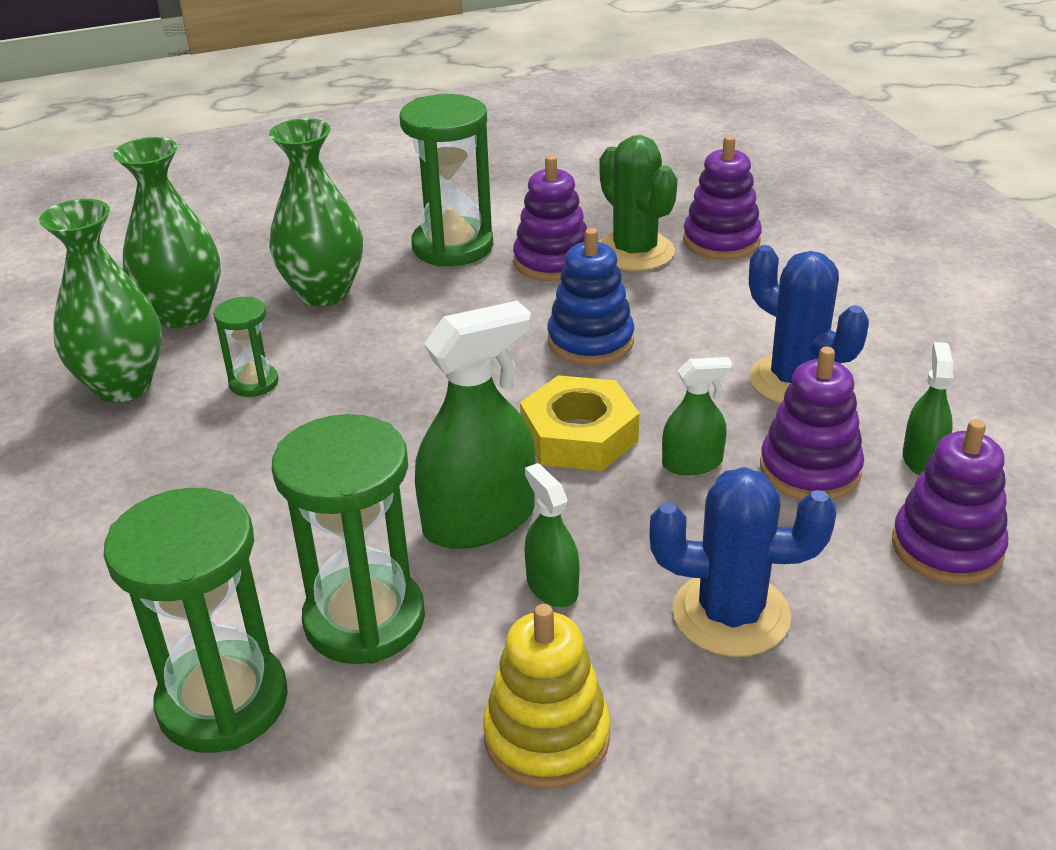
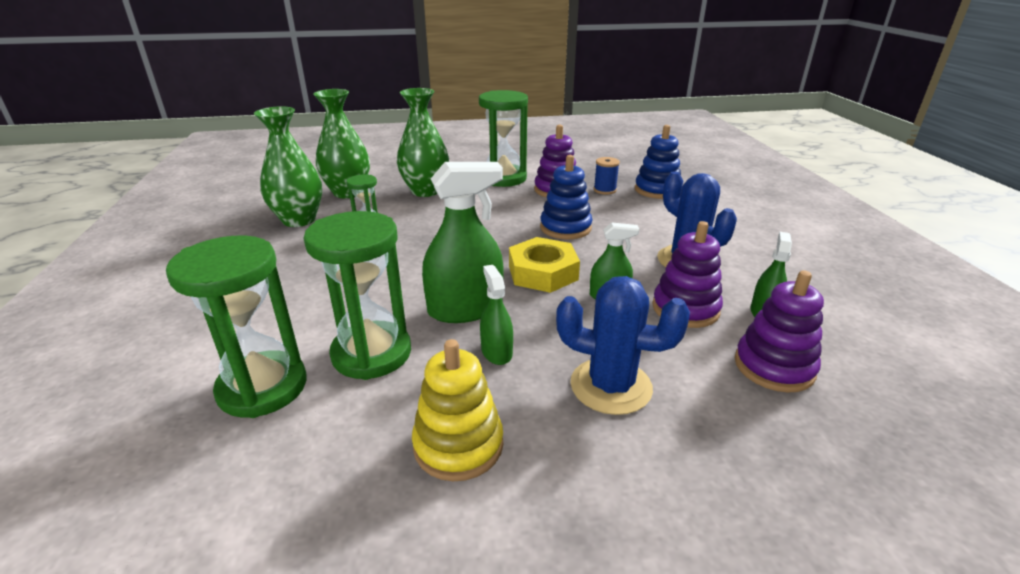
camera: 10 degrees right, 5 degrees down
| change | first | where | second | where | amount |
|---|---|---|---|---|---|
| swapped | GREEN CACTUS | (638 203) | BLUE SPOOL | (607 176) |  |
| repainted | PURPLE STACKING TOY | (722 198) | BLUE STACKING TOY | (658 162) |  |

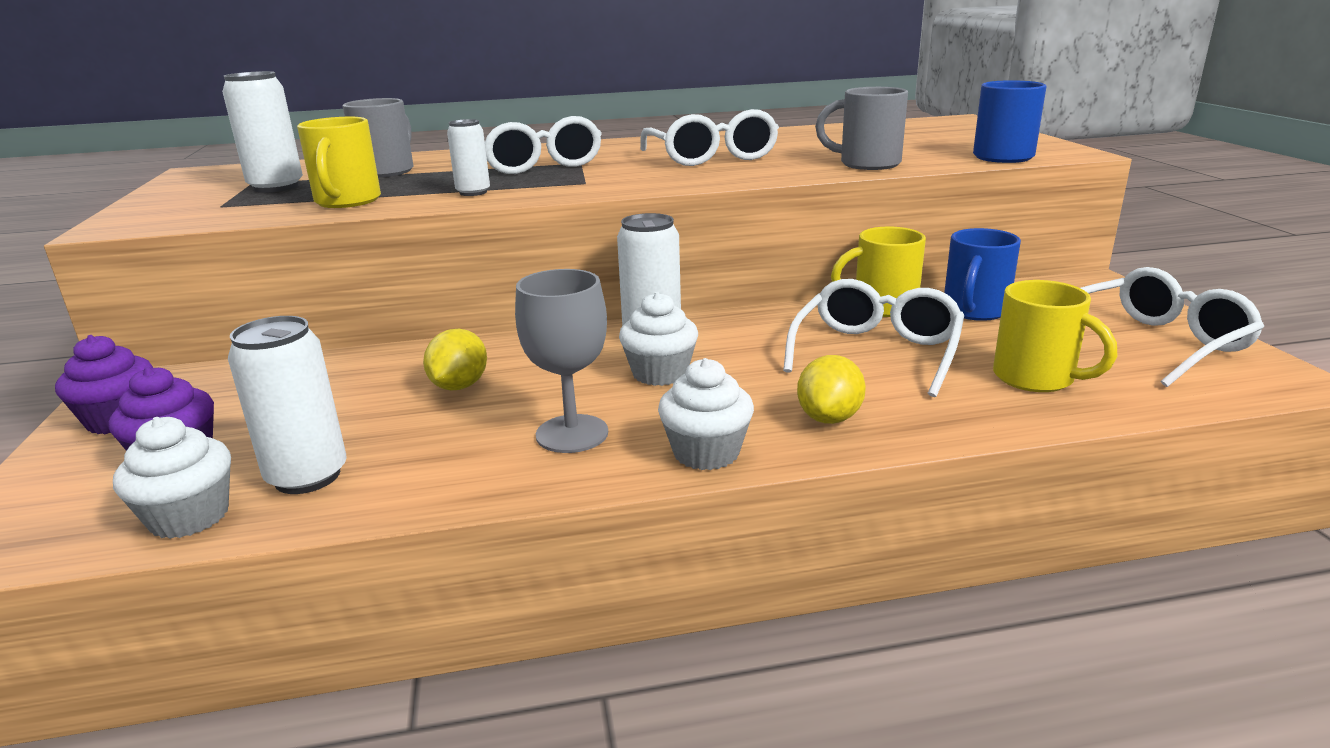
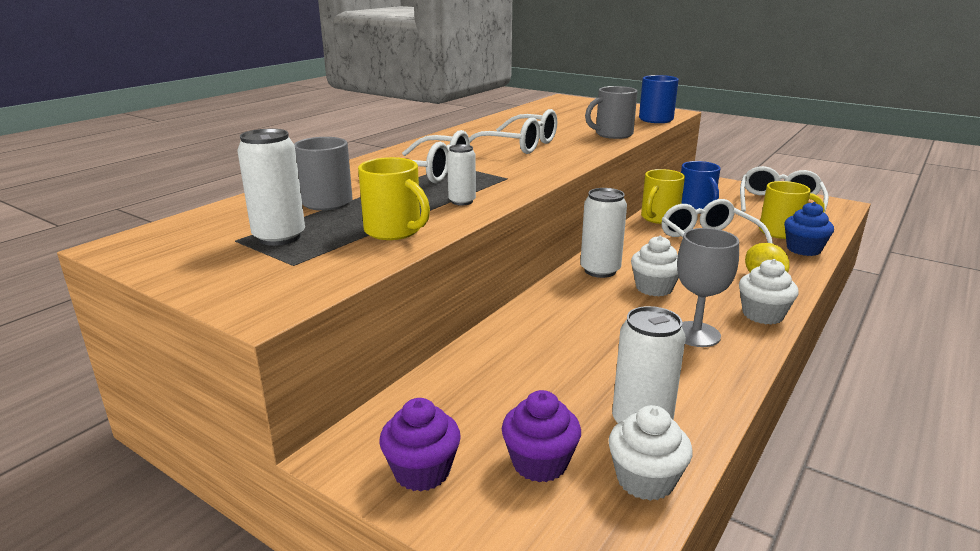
camera: 45 degrees left, 0 degrees up
| change | first | where | second | where | amount |
|---|---|---|---|---|---|
| gone | YELLOW LEMON | (455 359) |  |  |  |
| new |  |  | BLUE CUPCAKE | (809 229) |  |

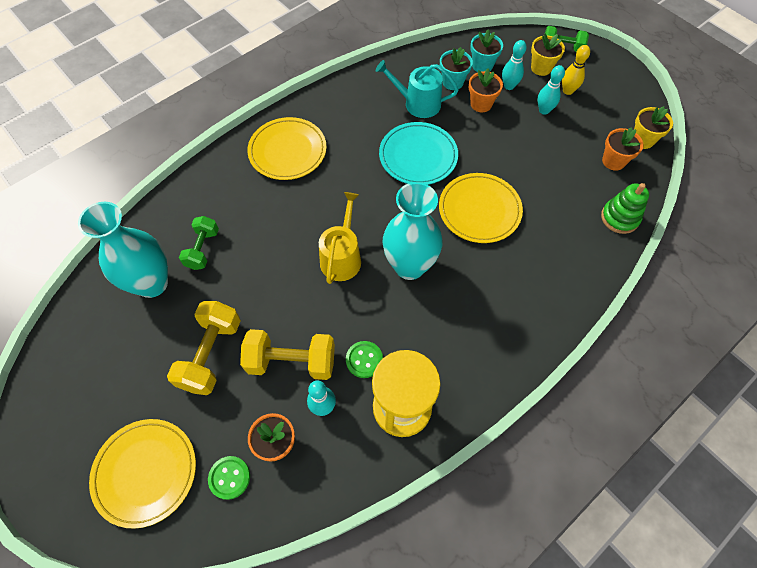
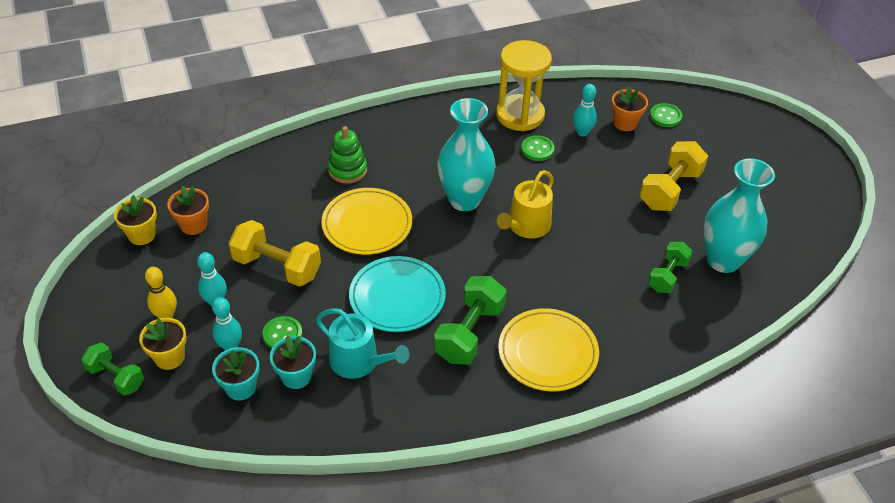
camera: 160 degrees left, 15 degrees down
| change | first | where | second | where | amount |
|---|---|---|---|---|---|
| swapped | ORANGE FLOWER POT | (486 90) | GREEN BUTTON | (282 332) |  |
| shifted | GREEN STACKING TOY | (625 208) |  | (347 155) |  |
| shifted | YELLOW DUMBBELL | (287 354) |  | (275 253) |  |
| gone | YELLOW PLATE | (142 474) |  |  |  |
| new |  |  | GREEN DUMBBELL | (470 320) |  |

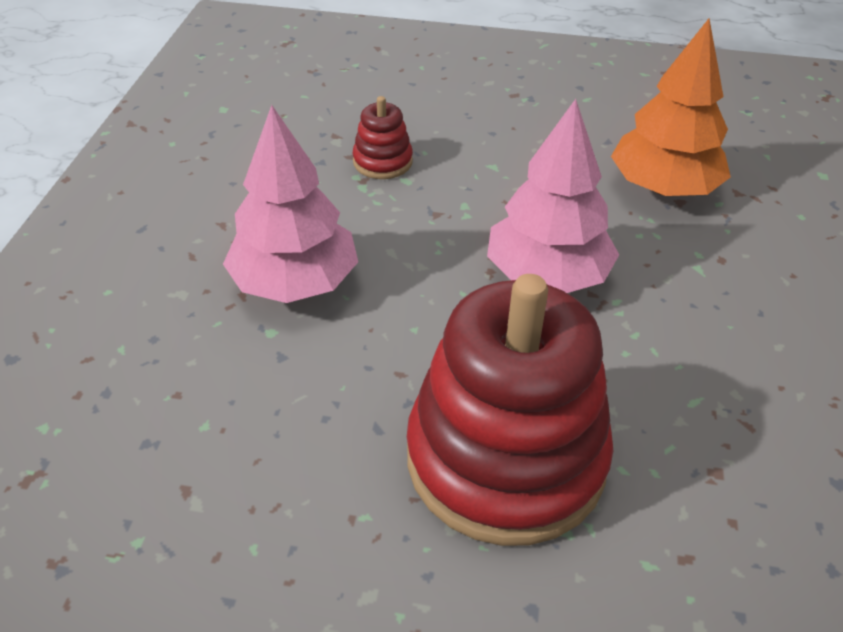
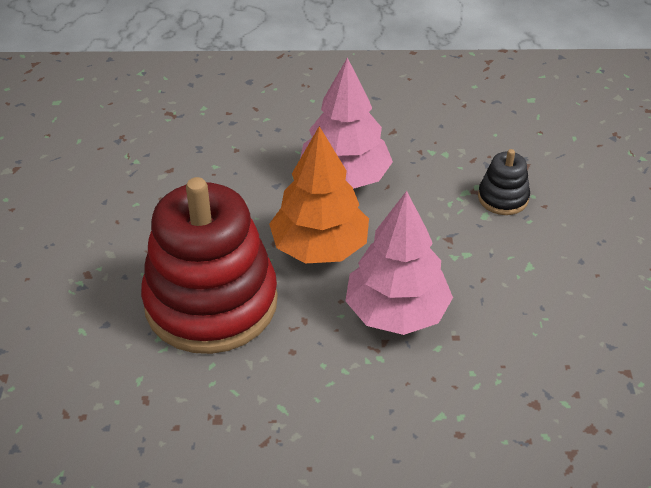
camera: 80 degrees right, 0 degrees up
| change | first | where | second | where | amount |
|---|---|---|---|---|---|
| shifted | ORANGE TREE | (671 107) |  | (319 195) |  |
| repainted | RED STACKING TOY | (383 137) | BLACK STACKING TOY | (504 182) |  |

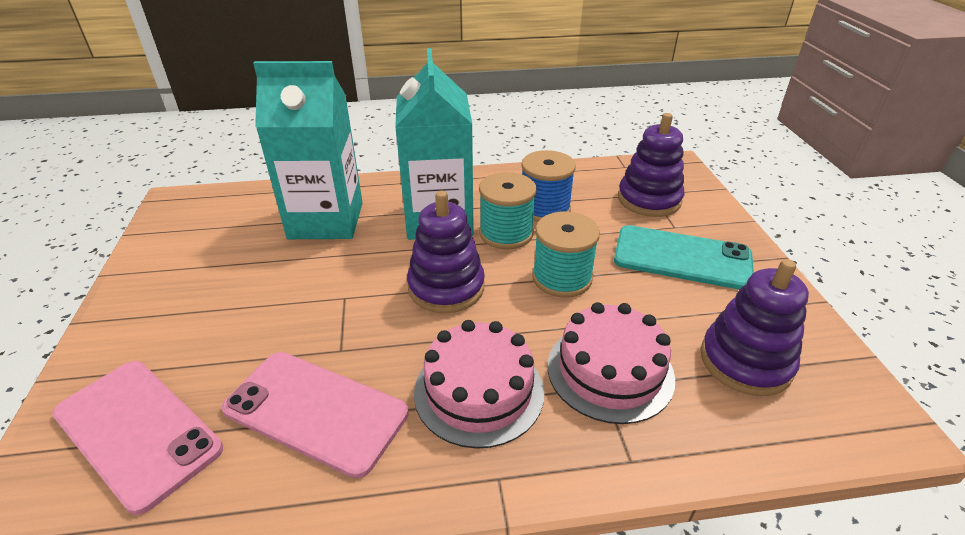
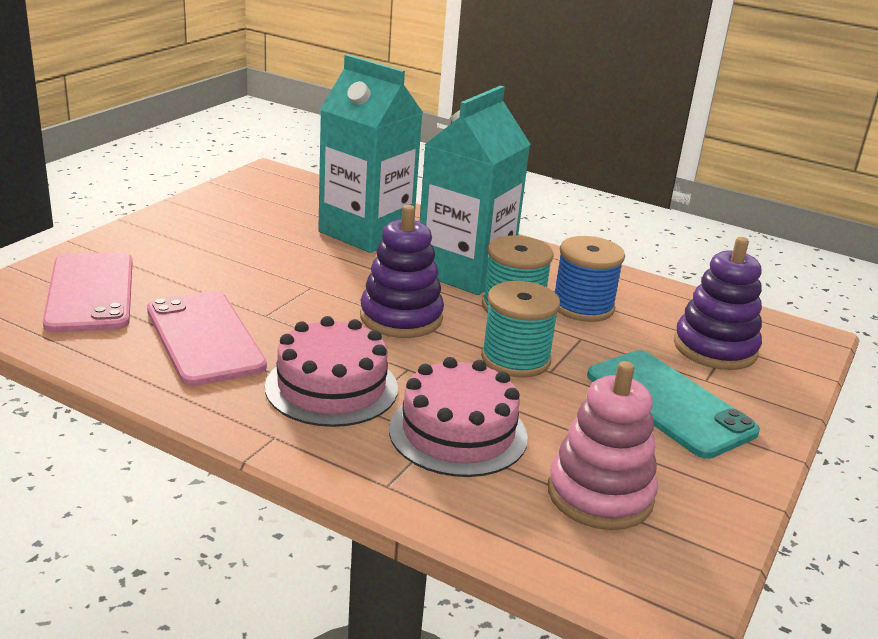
camera: 35 degrees right, 10 degrees down
| change | first | where | second | where | amount |
|---|---|---|---|---|---|
| repainted | PURPLE STACKING TOY | (755 327) | PINK STACKING TOY | (603 445) |  |

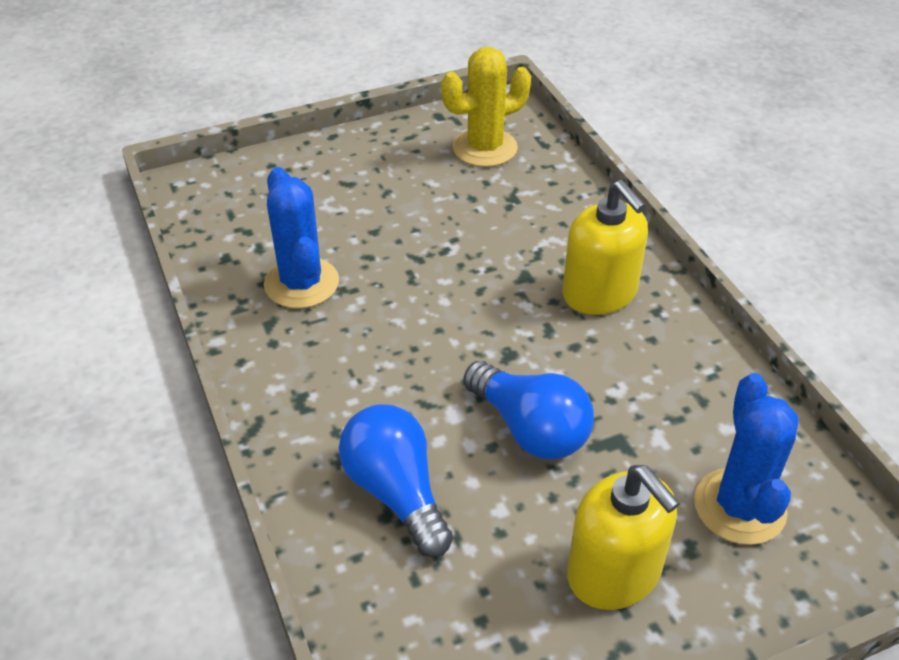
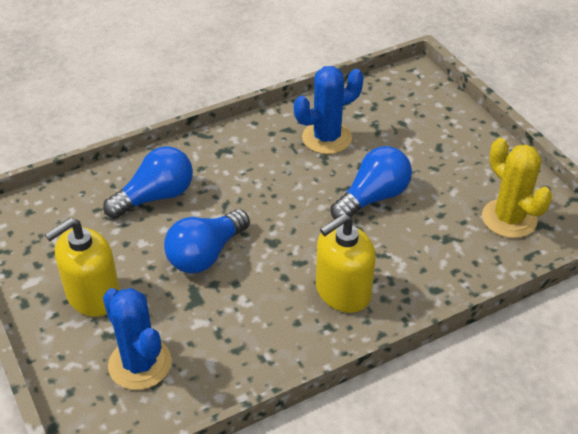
camera: 85 degrees right, 0 degrees up
| change | first | where | second | where | amount |
|---|---|---|---|---|---|
| rotated | BLUE CACTUS | (746 459) |  | (137 339) | 60 degrees clockwise |
| new |  |  | BLUE LIGHT BULB | (371 182) |  |

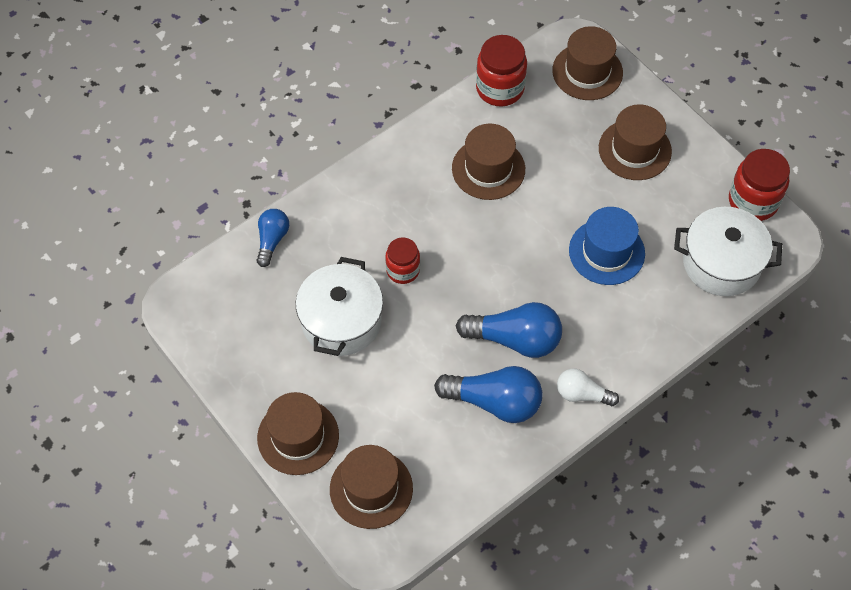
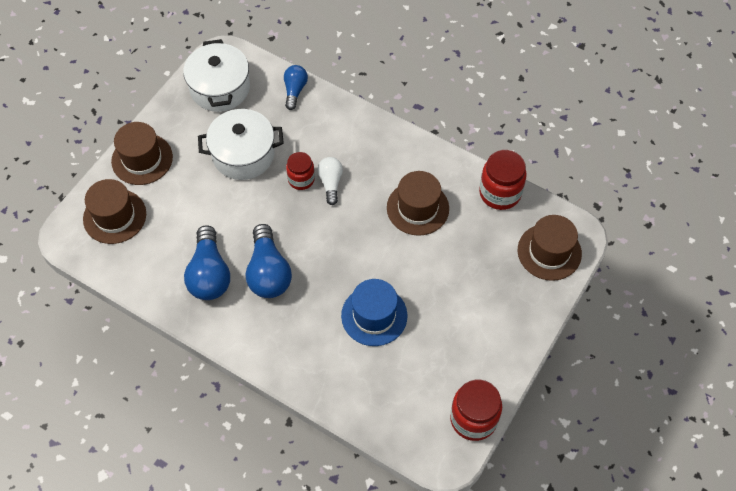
camera: 70 degrees right, 0 degrees up
| change | first | where | second | where | amount |
|---|---|---|---|---|---|
| gone | BROWN HAT | (635 142) |  |  |  |
| shifted | WHITE POT | (728 251) |  | (216 75) |  |
| rotated | BLUE LIGHT BULB | (273 238) |  | (296 87) | 75 degrees counterclockwise |
| shifted | WHITE LIGHT BULB | (588 387) |  | (330 181) |  |

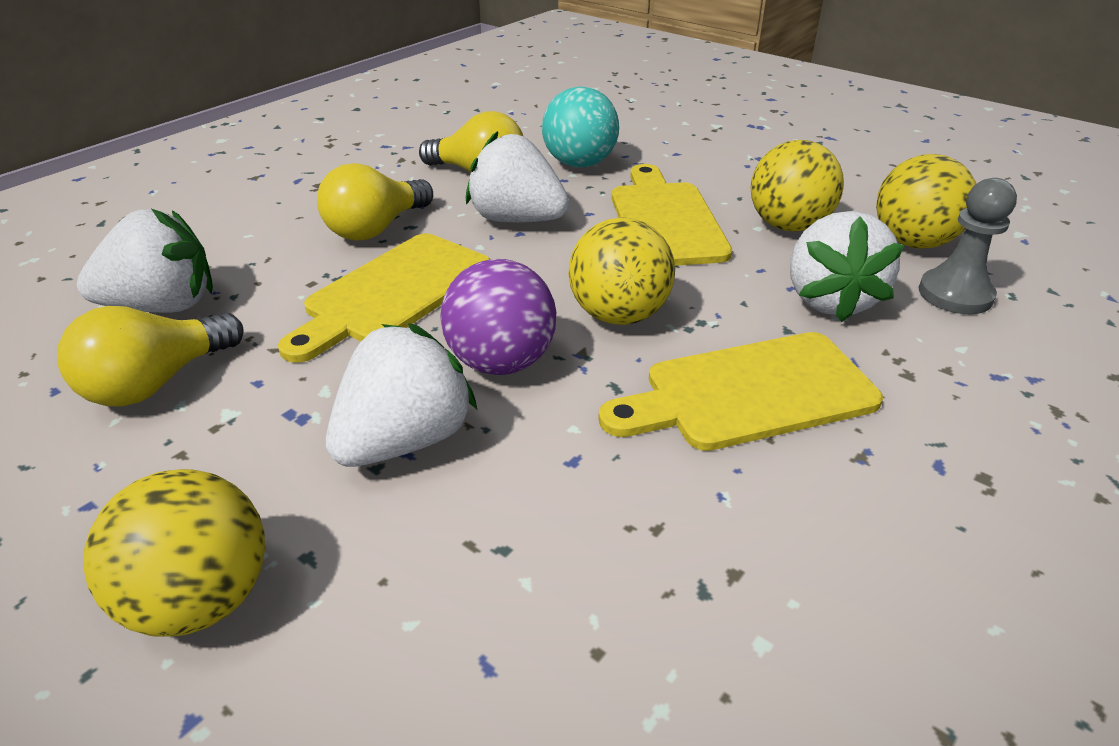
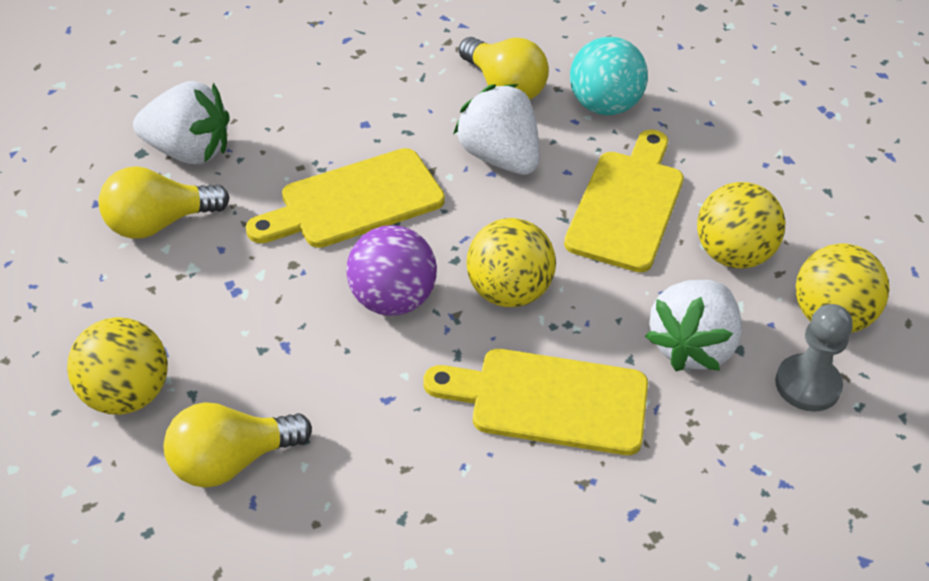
camera: 25 degrees right, 10 degrees up
| change | first | where | second | where | amount |
|---|---|---|---|---|---|
| shifted | YELLOW LIGHT BULB | (375 202) |  | (238 445) |  |
| gone | WHITE STRAWBERRY | (401 395) |  |  |  |

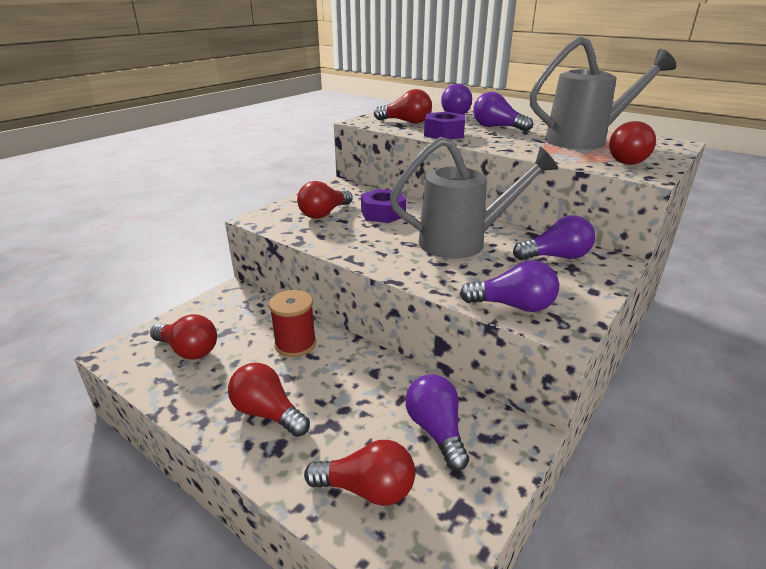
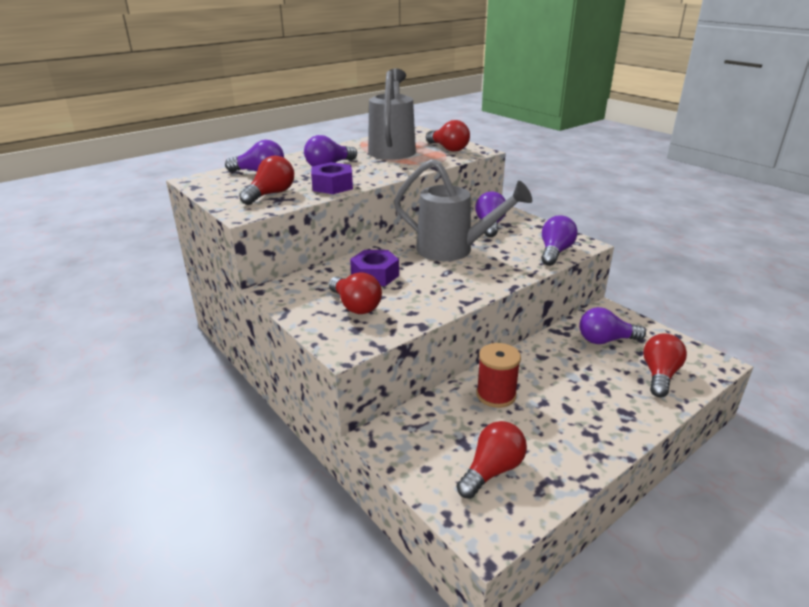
camera: 75 degrees left, 0 degrees up
| change | first | where | second | where | amount |
|---|---|---|---|---|---|
| rotated | GREY WATERING CAN | (474 198) |  | (463 210) | 105 degrees clockwise |
| gone | RED LIGHT BULB | (269 400) |  |  |  |

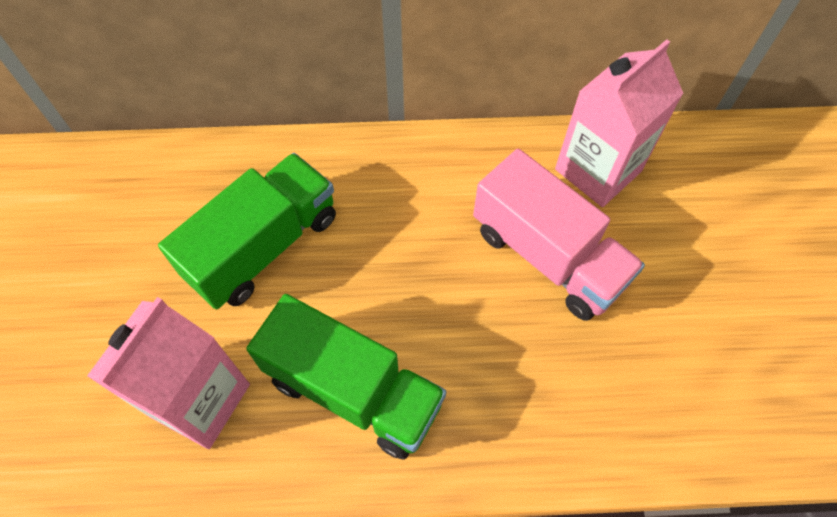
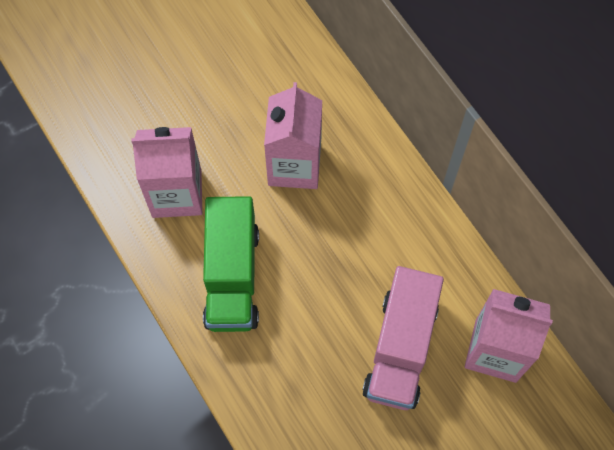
camera: 60 degrees right, 5 degrees up
| change | first | where | second | where | amount |
|---|---|---|---|---|---|
| swapped | GREEN TRUCK | (247 231) | PINK CARTON | (293 135) |  |

